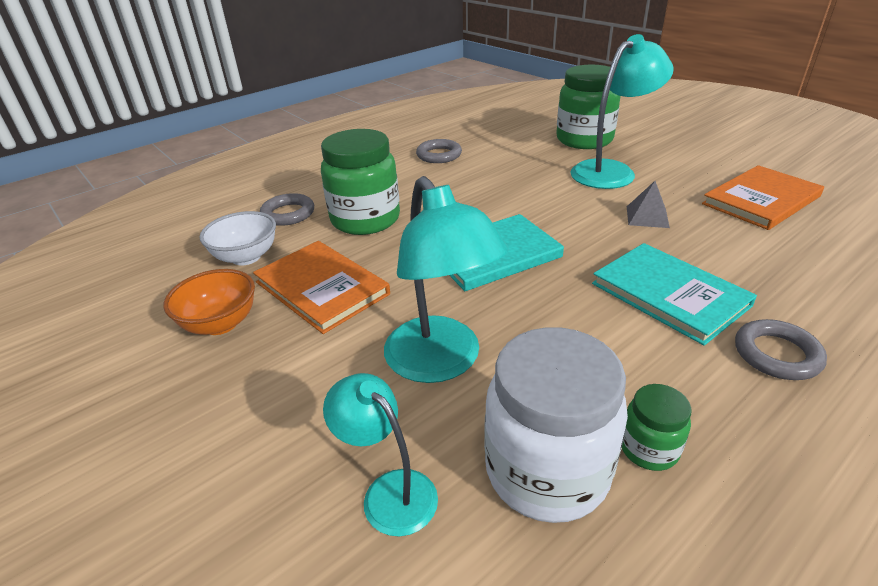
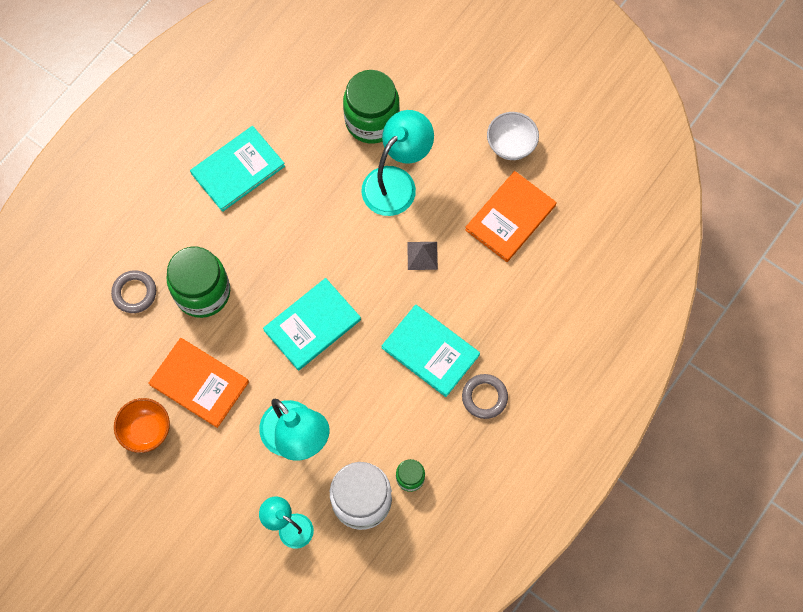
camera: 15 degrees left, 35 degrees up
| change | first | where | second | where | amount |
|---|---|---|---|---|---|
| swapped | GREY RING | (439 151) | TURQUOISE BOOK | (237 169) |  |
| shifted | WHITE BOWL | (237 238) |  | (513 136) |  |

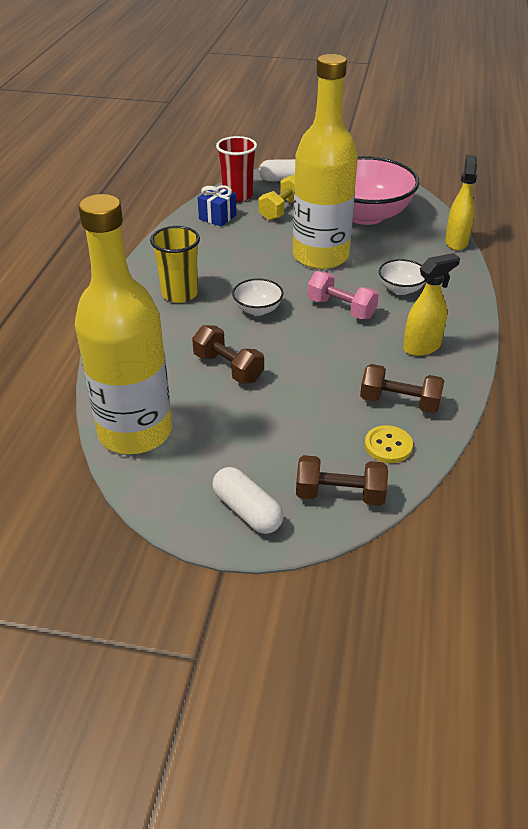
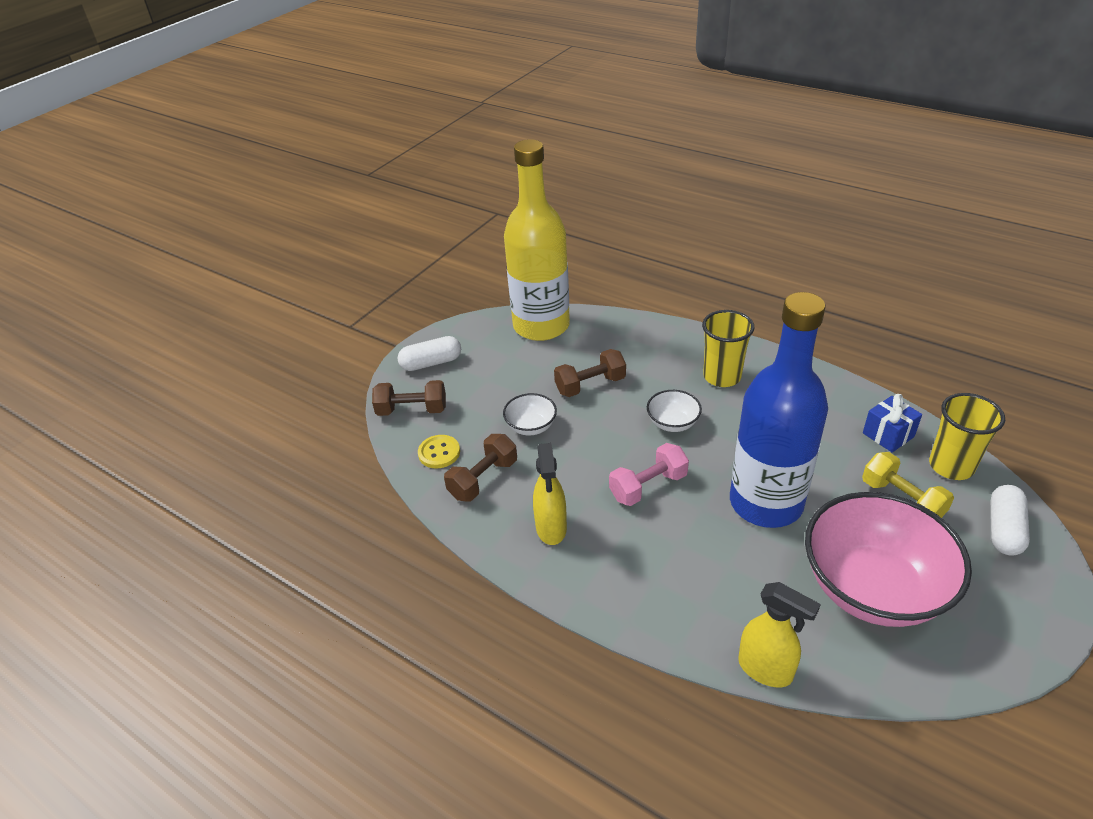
camera: 115 degrees right, 0 degrees up
| change | first | where | second | where | amount |
|---|---|---|---|---|---|
| repainted | YELLOW BOTTLE | (325 161) | BLUE BOTTLE | (779 410) |  |
| repainted | RED CUP | (236 169) | YELLOW CUP | (967 436) |  |
| shifted | WHITE BOWL | (402 277) |  | (530 414) |  |
| rotated | BROWN DUMBBELL | (342 480) |  | (409 398) | 60 degrees clockwise |

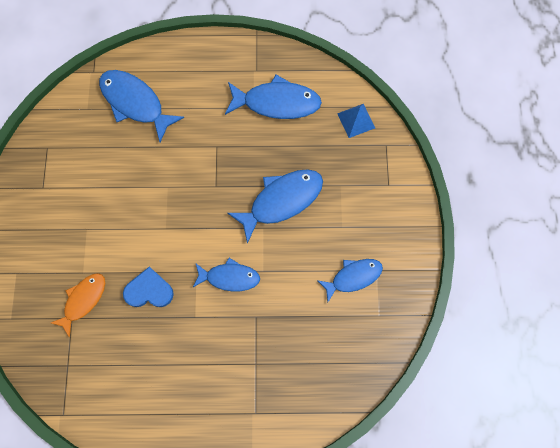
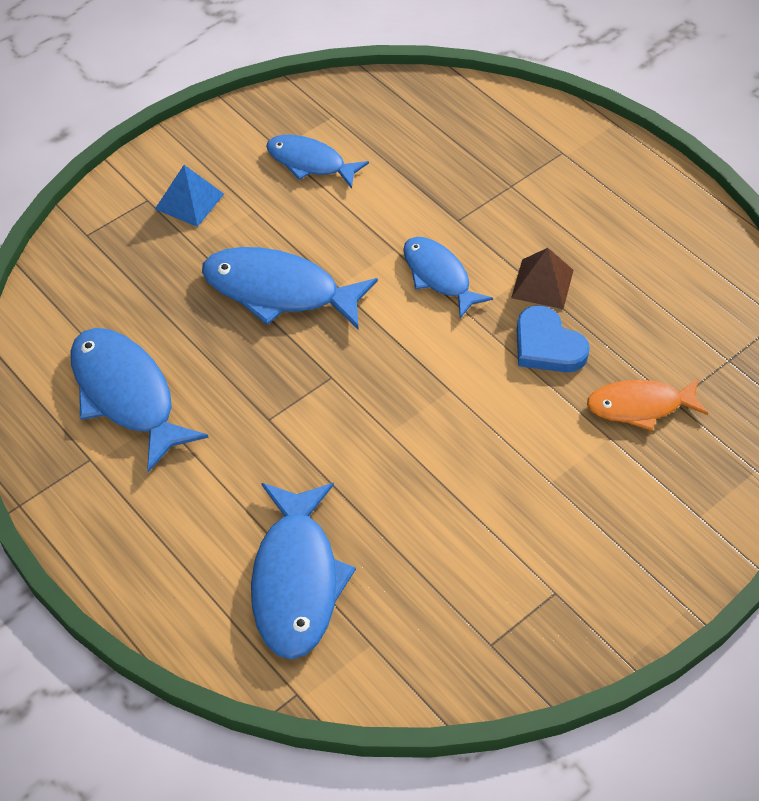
camera: 130 degrees left, 20 degrees down
| change | first | where | second | where | amount |
|---|---|---|---|---|---|
| shifted | BLUE PYRAMID | (356 121) |  | (189 196) |  |
| new |  |  | BROWN PYRAMID | (542 278) |  |

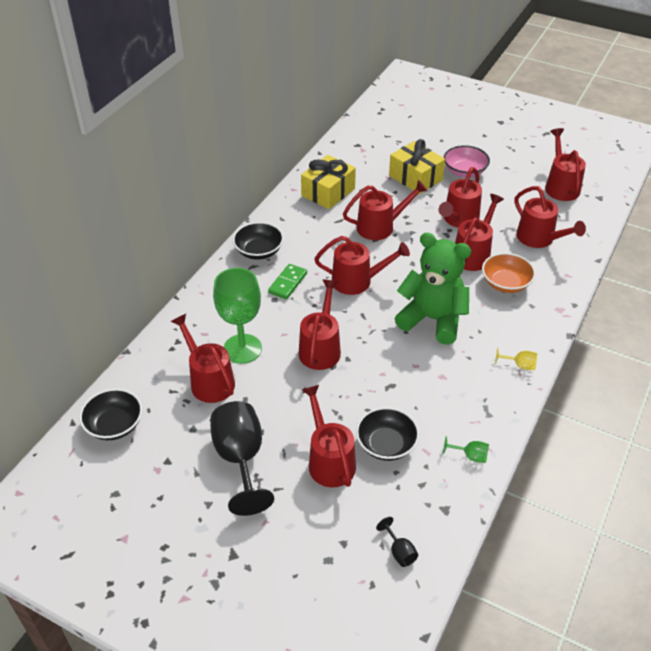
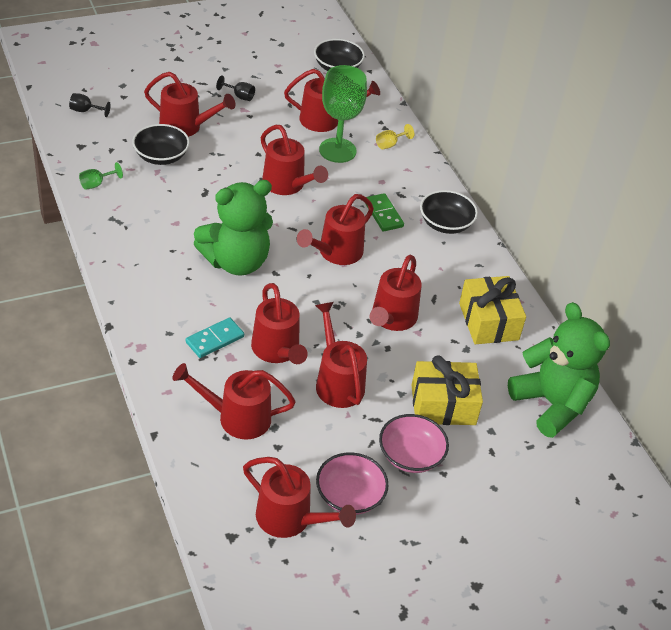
camera: 125 degrees right, 0 degrees up
| change | first | where | second | where | amount |
|---|---|---|---|---|---|
| swapped | ORANGE BOWL | (509 273) | TURQUOISE DOMINO | (215 337) |  |
| shifted | YELLOW GOBLET | (516 359) |  | (395 136) |  |
| scaled | BLACK GOBLET | (242 458) |  | (235 88) | x0.42 |
| new |  |  | GREEN TEDDY BEAR | (559 370) |  |
| new |  |  | PINK BOWL | (352 483) |  |

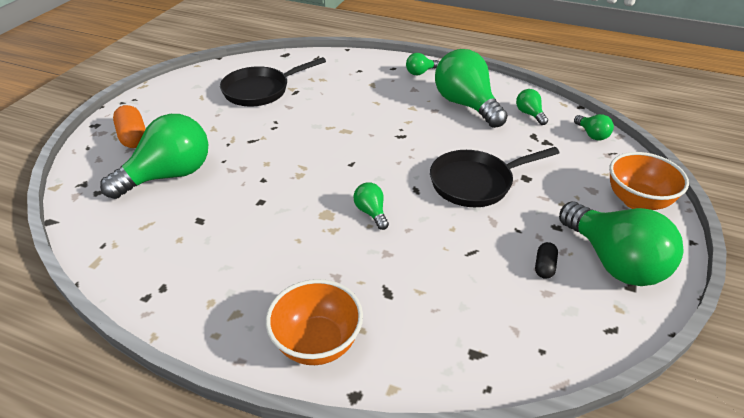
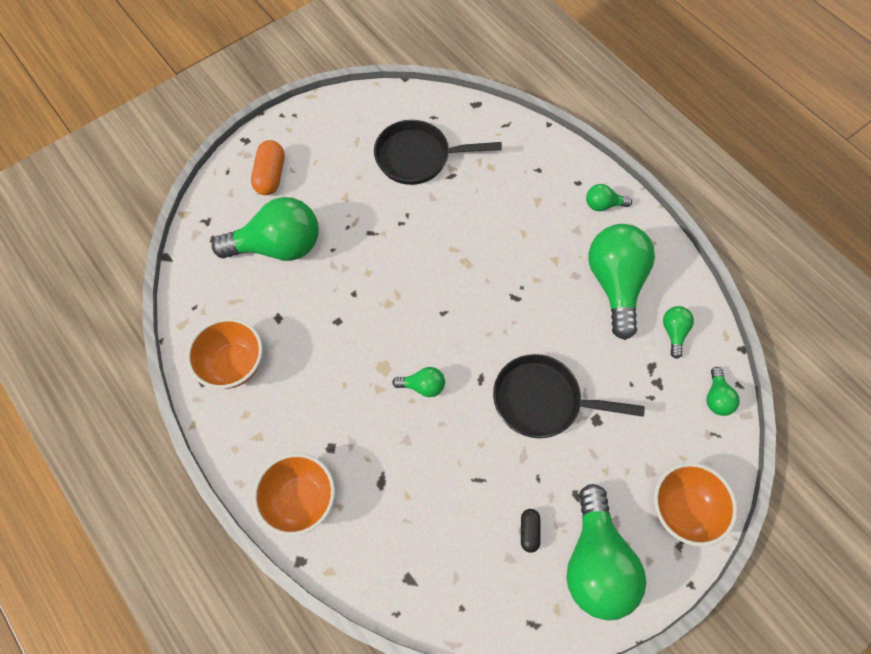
camera: 30 degrees right, 25 degrees up
| change | first | where | second | where | amount |
|---|---|---|---|---|---|
| rotated | GREEN LIGHT BULB | (371 206) |  | (418 382) | 90 degrees clockwise |
| rotated | BLACK CAPSULE | (546 260) |  | (530 531) | 45 degrees counterclockwise |
| new |  |  | ORANGE BOWL | (224 353) |  |

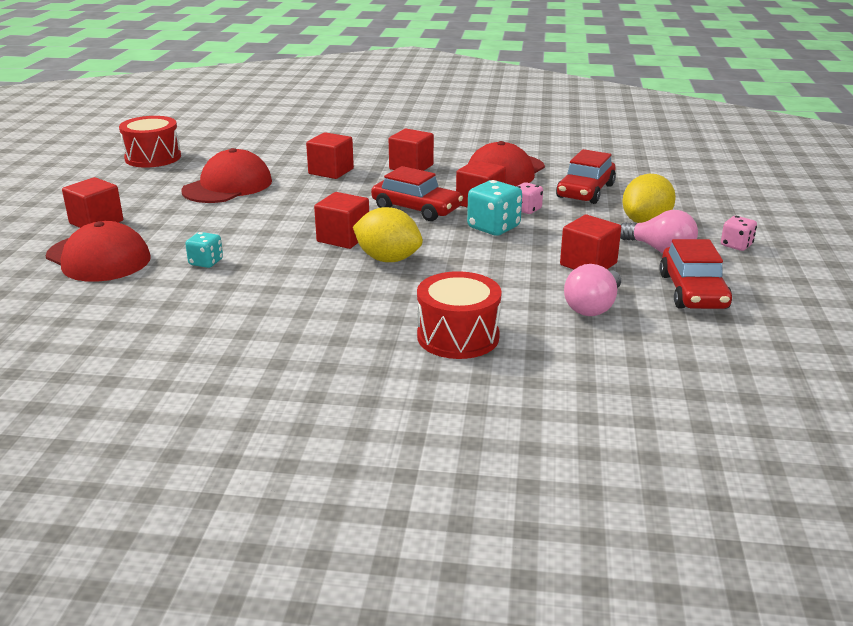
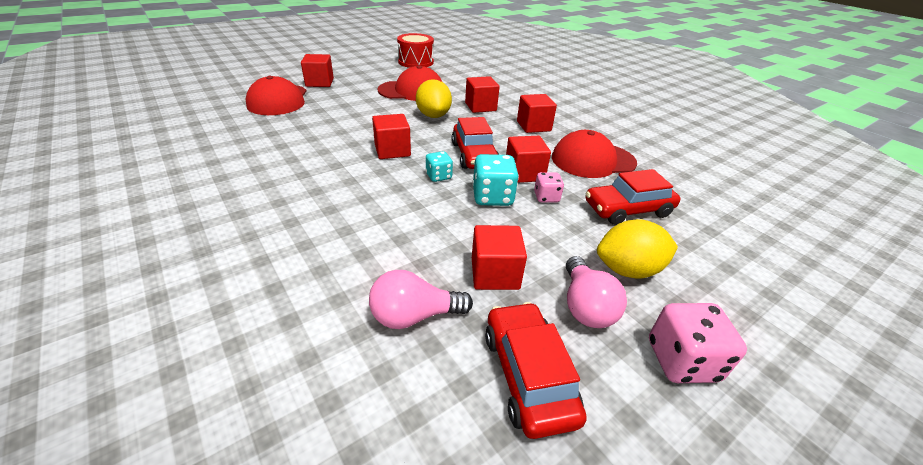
camera: 45 degrees right, 10 degrees up
| change | first | where | second | where | amount |
|---|---|---|---|---|---|
| shifted | YELLOW LEMON | (388 234) |  | (434 98) |  |
| scaled | PINK DICE | (739 233) |  | (698 343) | x1.66 |
| shifted | TURQUOISE DICE | (204 250) |  | (439 166) |  |
| rotated | RED CAR | (695 274) |  | (536 370) | 120 degrees clockwise |
| gone | RED DRUM | (459 315) |  |  |  |

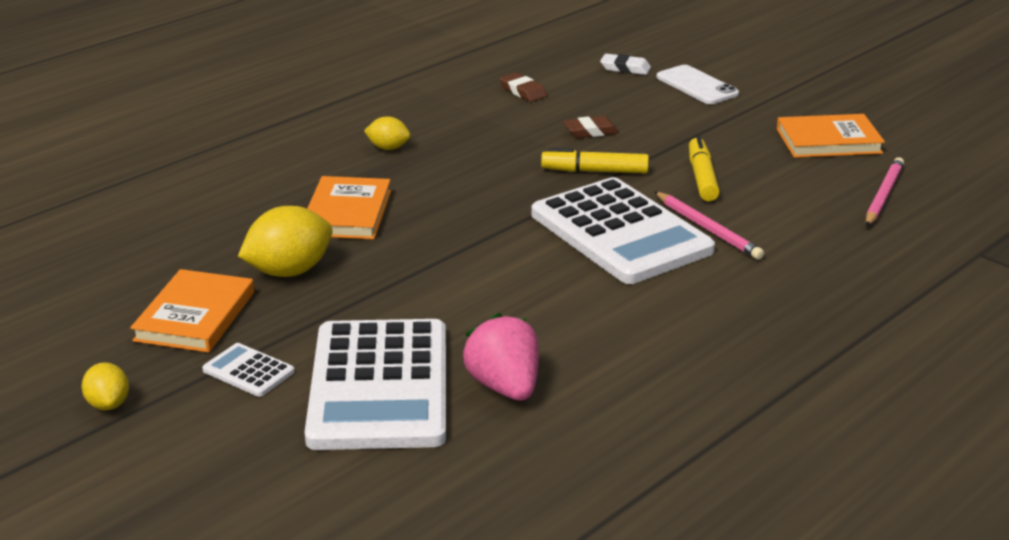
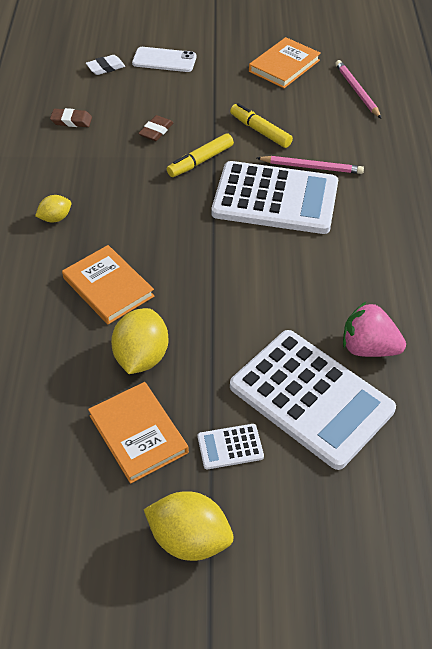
camera: 45 degrees left, 20 degrees up
| change | first | where | second | where | amount |
|---|---|---|---|---|---|
| scaled | YELLOW LEMON | (105 386) |  | (188 526) | x1.80 |

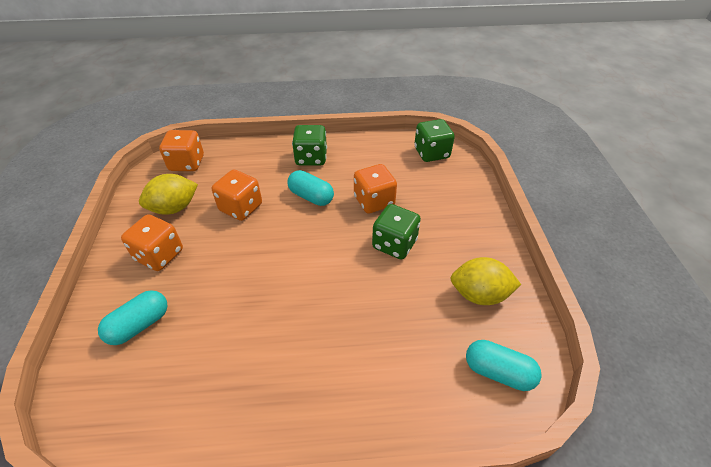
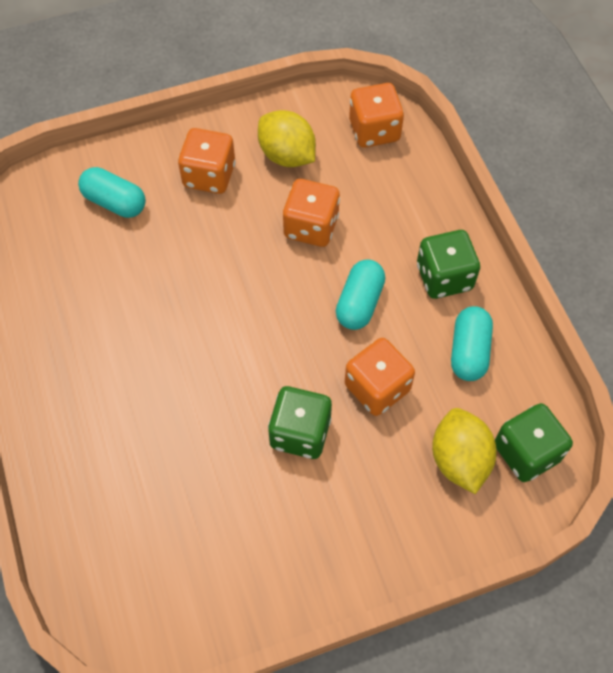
camera: 75 degrees right, 15 degrees up
| change | first | where | second | where | amount |
|---|---|---|---|---|---|
| shifted | YELLOW LEMON | (486 281) |  | (464 451) |  |
| shifted | TURQUOISE CAPSULE | (504 365) |  | (472 343) |  |

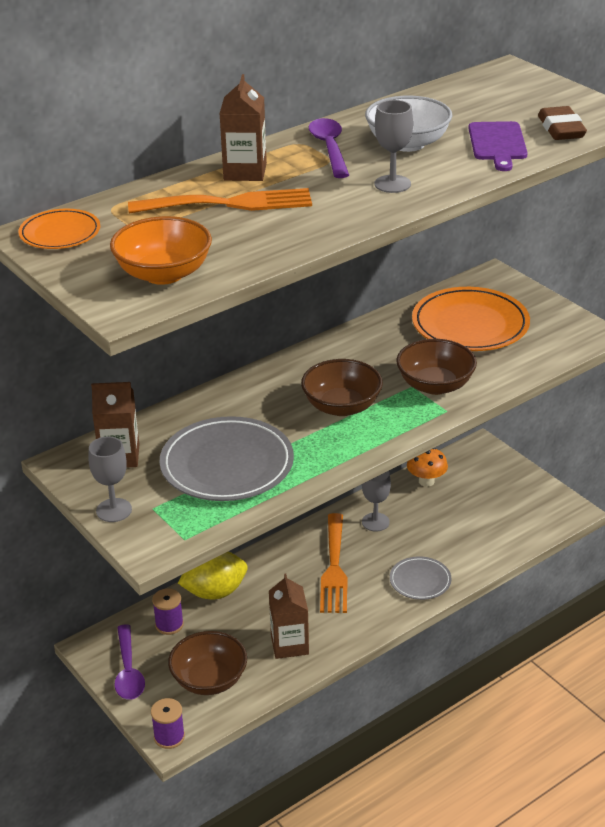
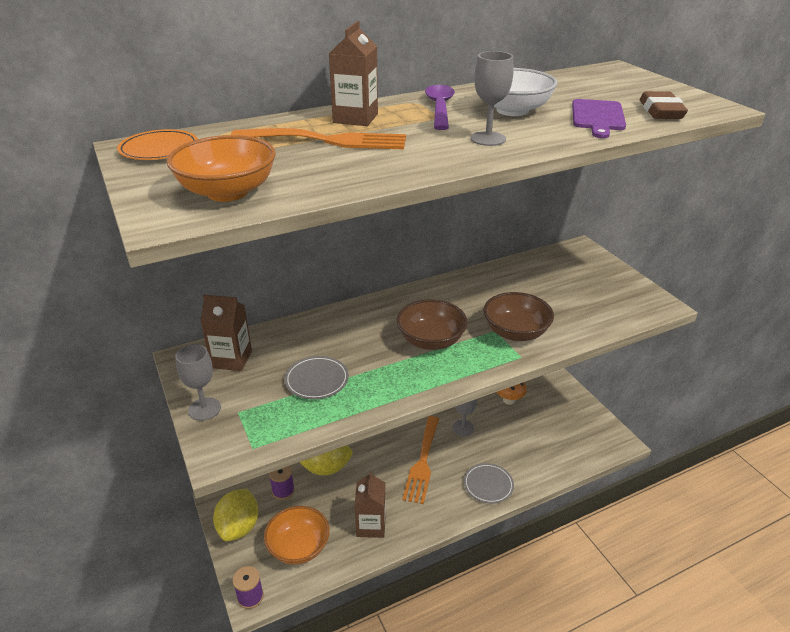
camera: 10 degrees right, 0 degrees up
| change | first | where | second | where | amount |
|---|---|---|---|---|---|
| gone | ORANGE PLATE | (471 319) |  |  |  |
| scaled | GREY PLATE | (227 458) |  | (317 377) | x0.54 |
| swapped | PURPLE SPOON | (129 662) | YELLOW LEMON | (235 515) |  |
| repainted | BROWN BOWL | (207 663) | ORANGE BOWL | (297 535) |  |

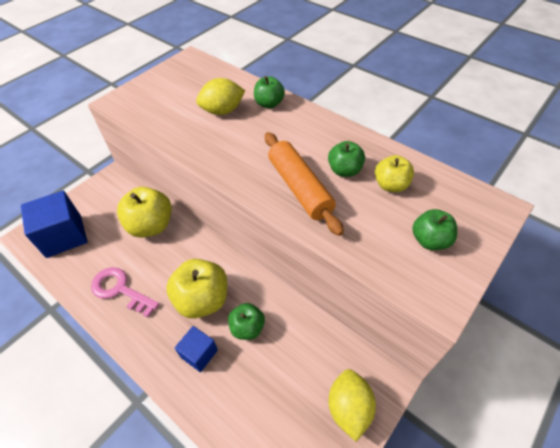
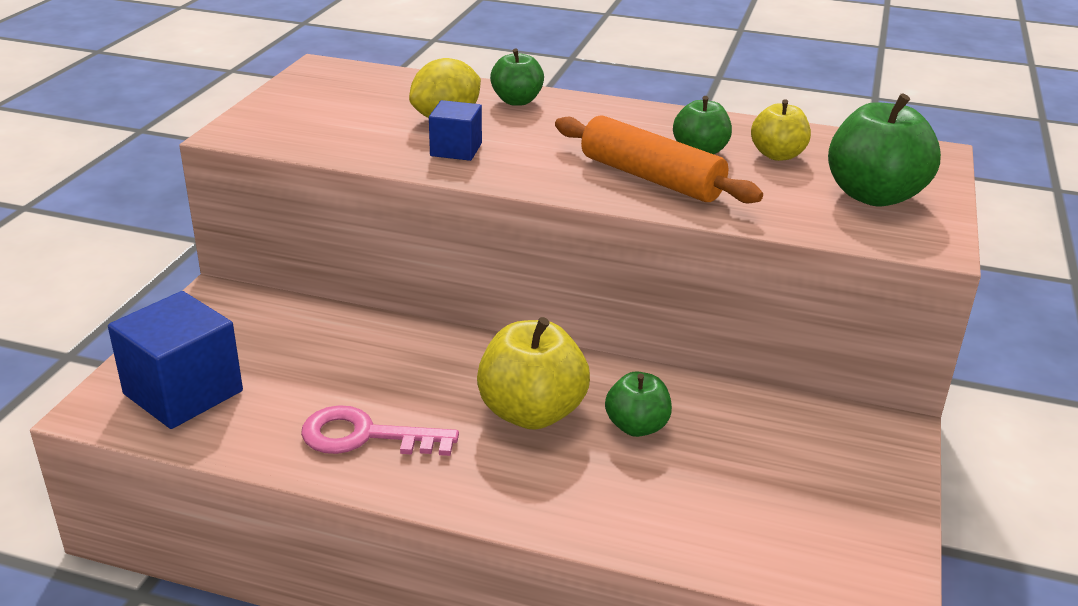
camera: 25 degrees left, 20 degrees down
| change | first | where | second | where | amount |
|---|---|---|---|---|---|
| gone | YELLOW APPLE | (144 212) |  |  |  |
| scaled | GREEN APPLE | (434 229) |  | (884 149) | x1.69 |
| shifted | BLUE CUBE | (196 349) |  | (455 130) |  |
| gone | YELLOW LEMON | (352 405) |  |  |  |

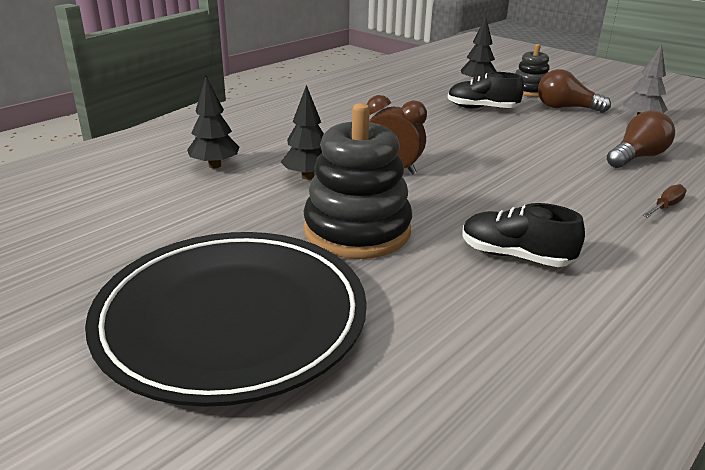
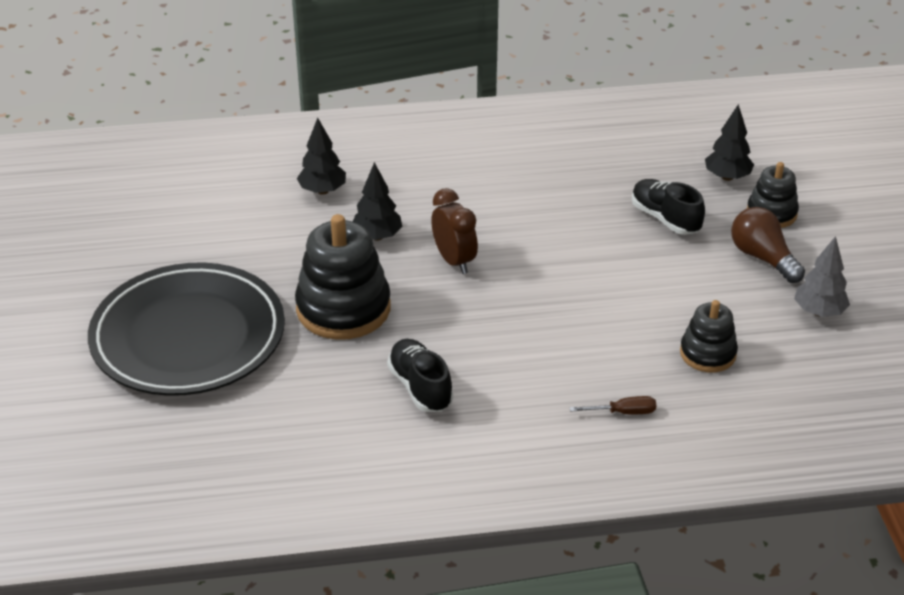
camera: 40 degrees right, 10 degrees up
| change | first | where | second | where | amount |
|---|---|---|---|---|---|
| swapped | BROWN LIGHT BULB | (641 139) | BLACK STACKING TOY | (709 336) |  |

